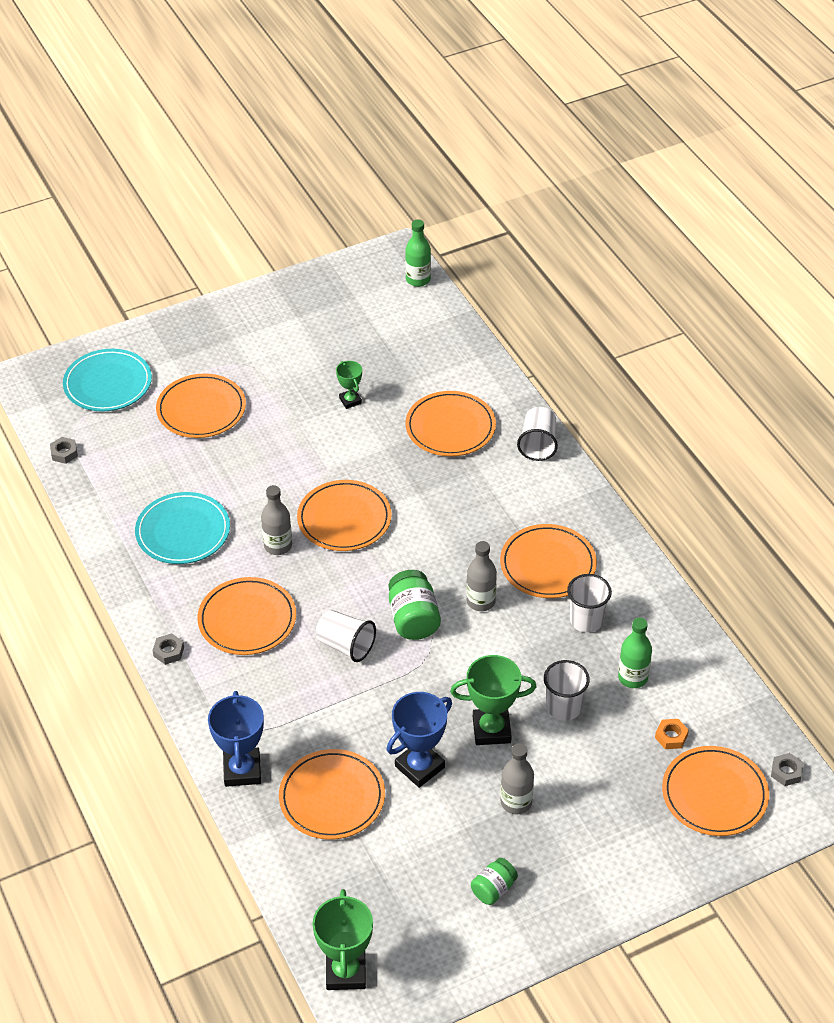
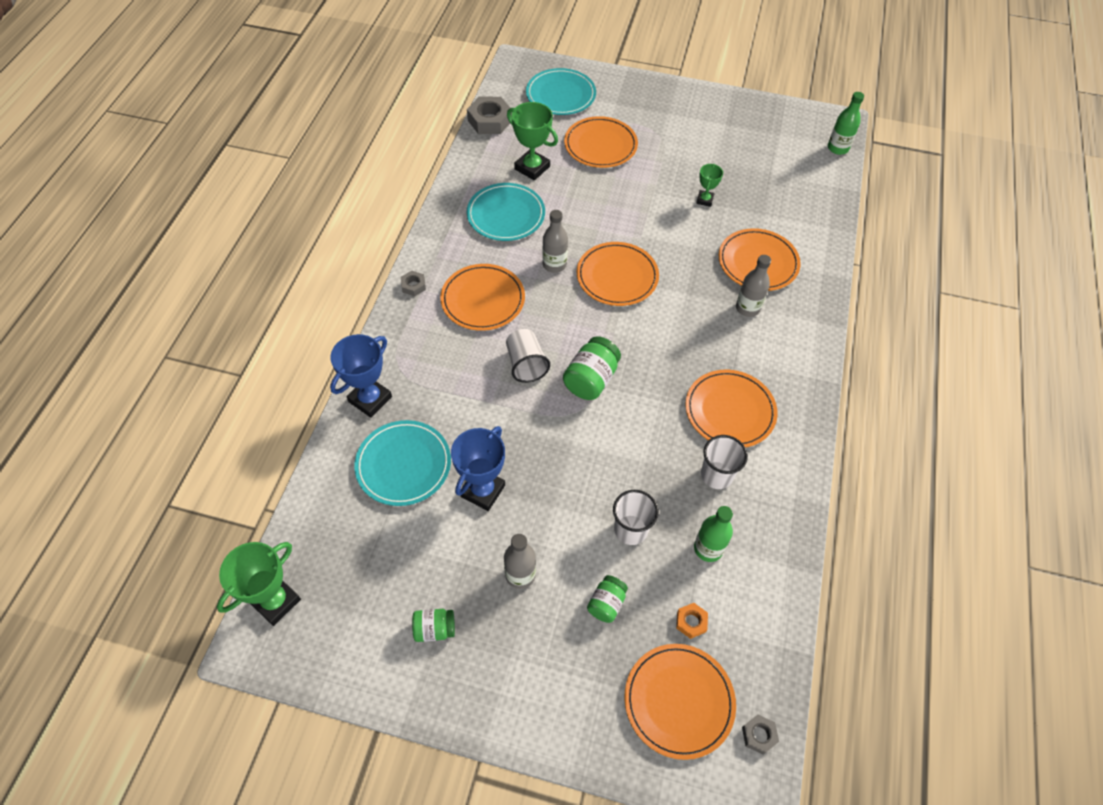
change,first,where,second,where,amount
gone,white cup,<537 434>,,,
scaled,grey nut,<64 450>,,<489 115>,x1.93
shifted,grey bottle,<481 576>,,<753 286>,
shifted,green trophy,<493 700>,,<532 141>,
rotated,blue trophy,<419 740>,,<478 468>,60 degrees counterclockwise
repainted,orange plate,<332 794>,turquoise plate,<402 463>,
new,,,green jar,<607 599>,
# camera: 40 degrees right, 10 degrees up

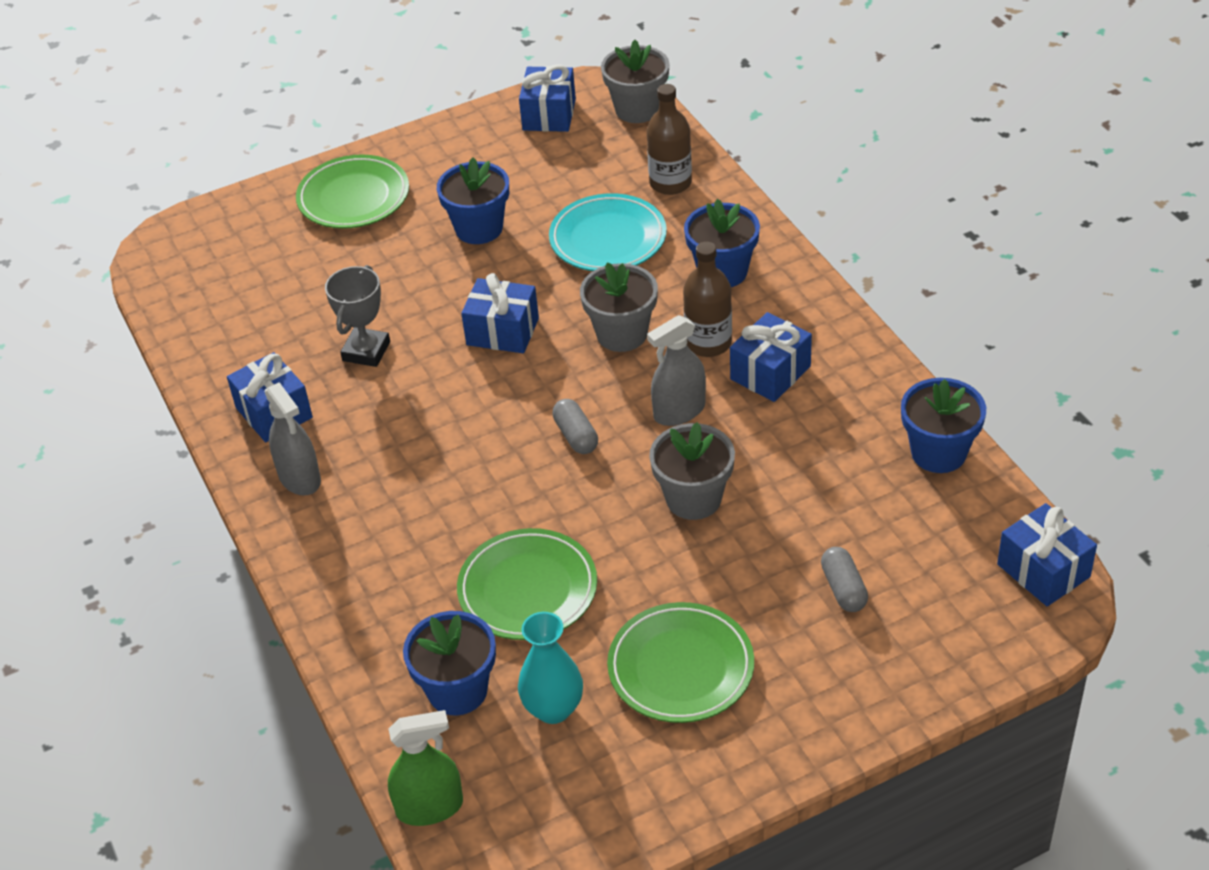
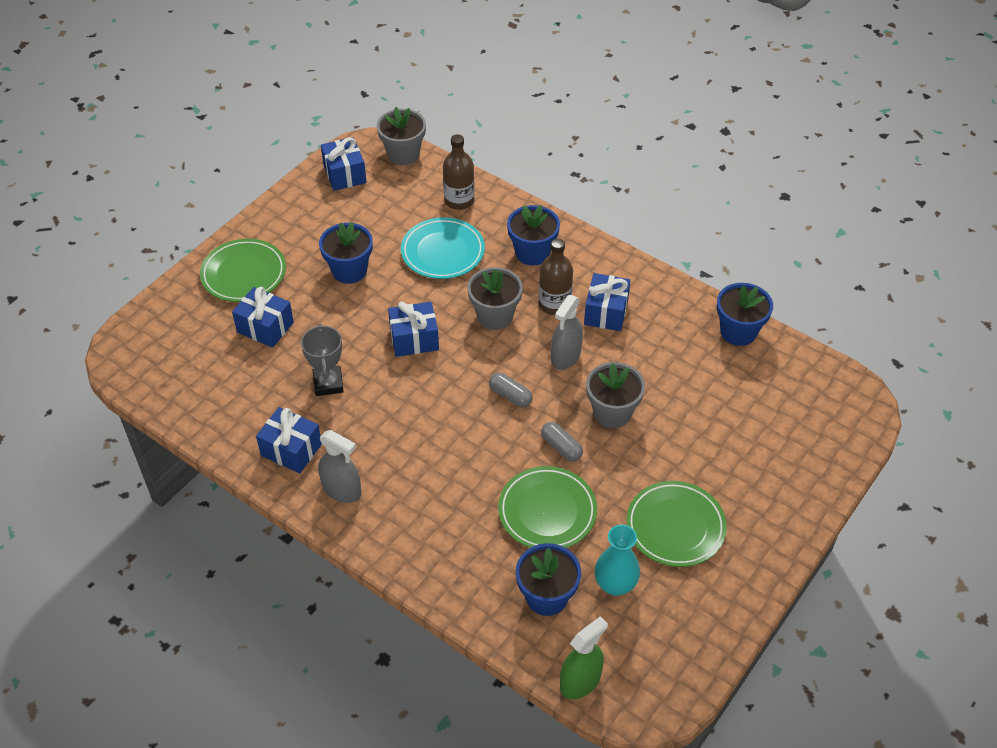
change,first,where,second,where,amount
shifted,blue gift,<1047 554>,,<263 317>,
shifted,grey capsule,<844 579>,,<562 442>,
# camera: 30 degrees left, 5 degrees up

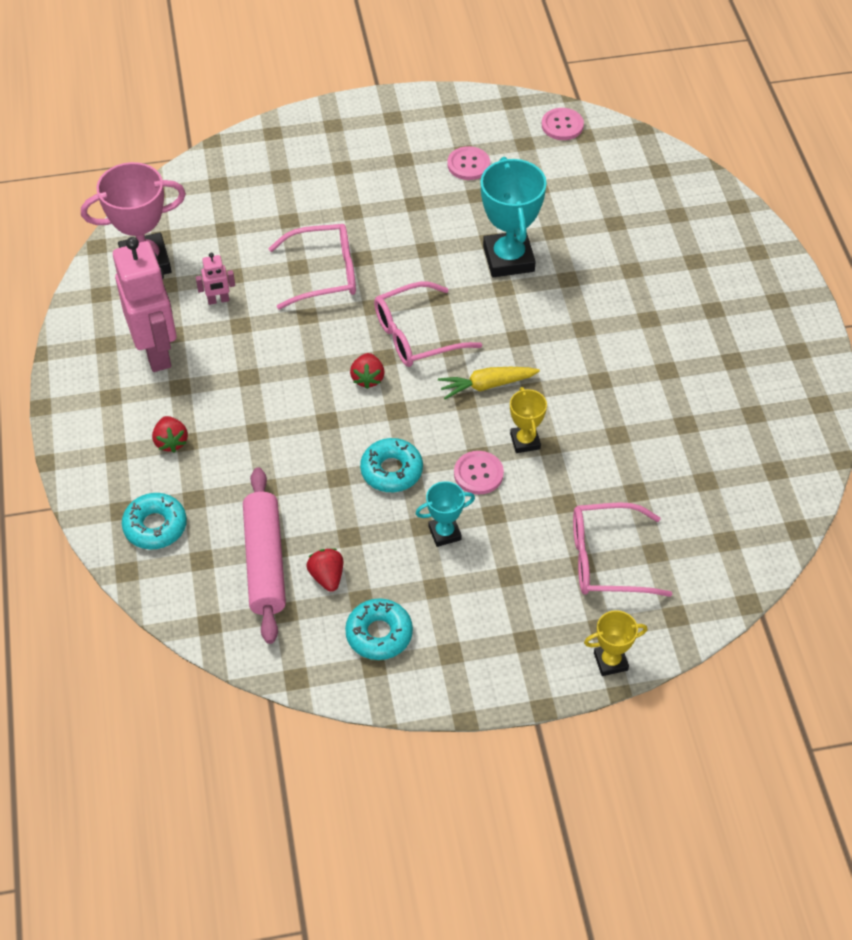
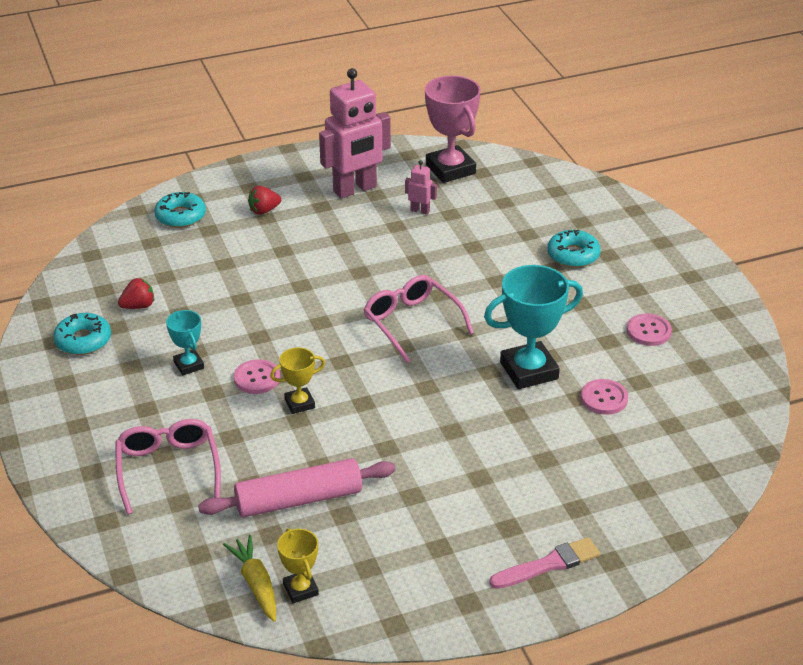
change,first,where,second,where,amount
shifted,pink button,<563 124>,,<604 397>,
gone,pink glasses,<312 266>,,,
rotated,pink robot,<215 279>,,<421 187>,135 degrees clockwise
gone,red strawberry,<367 371>,,,
shifted,yellow carrot,<489 383>,,<249 578>,
shifted,turquoise donut,<391 465>,,<574 249>,
shifted,pink rolling pin,<264 555>,,<297 488>,
shifted,yellow trophy,<615 643>,,<298 565>,
new,,,pink brush,<544 563>,
# camera: 80 degrees right, 15 degrees down

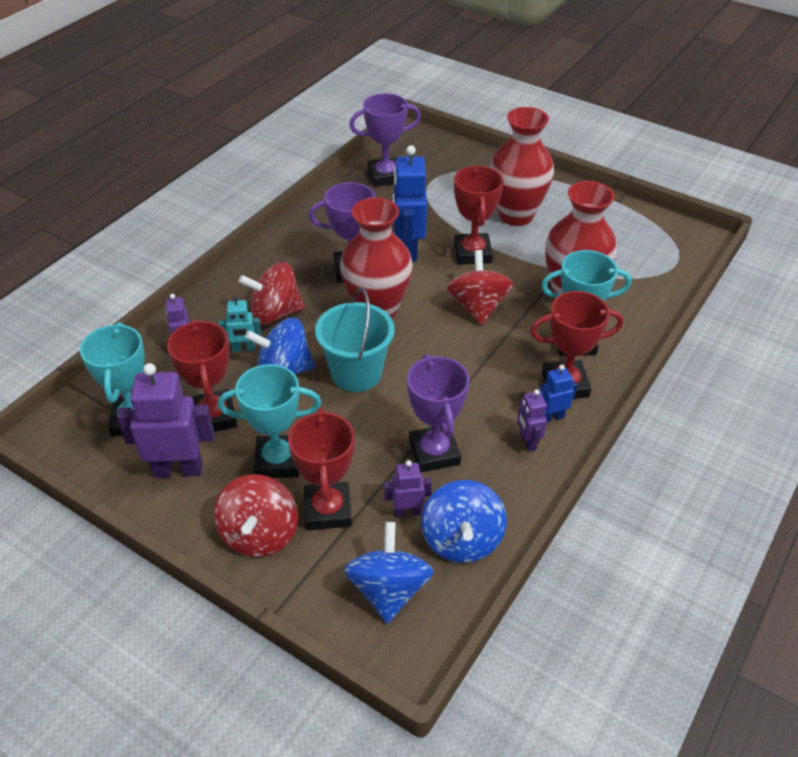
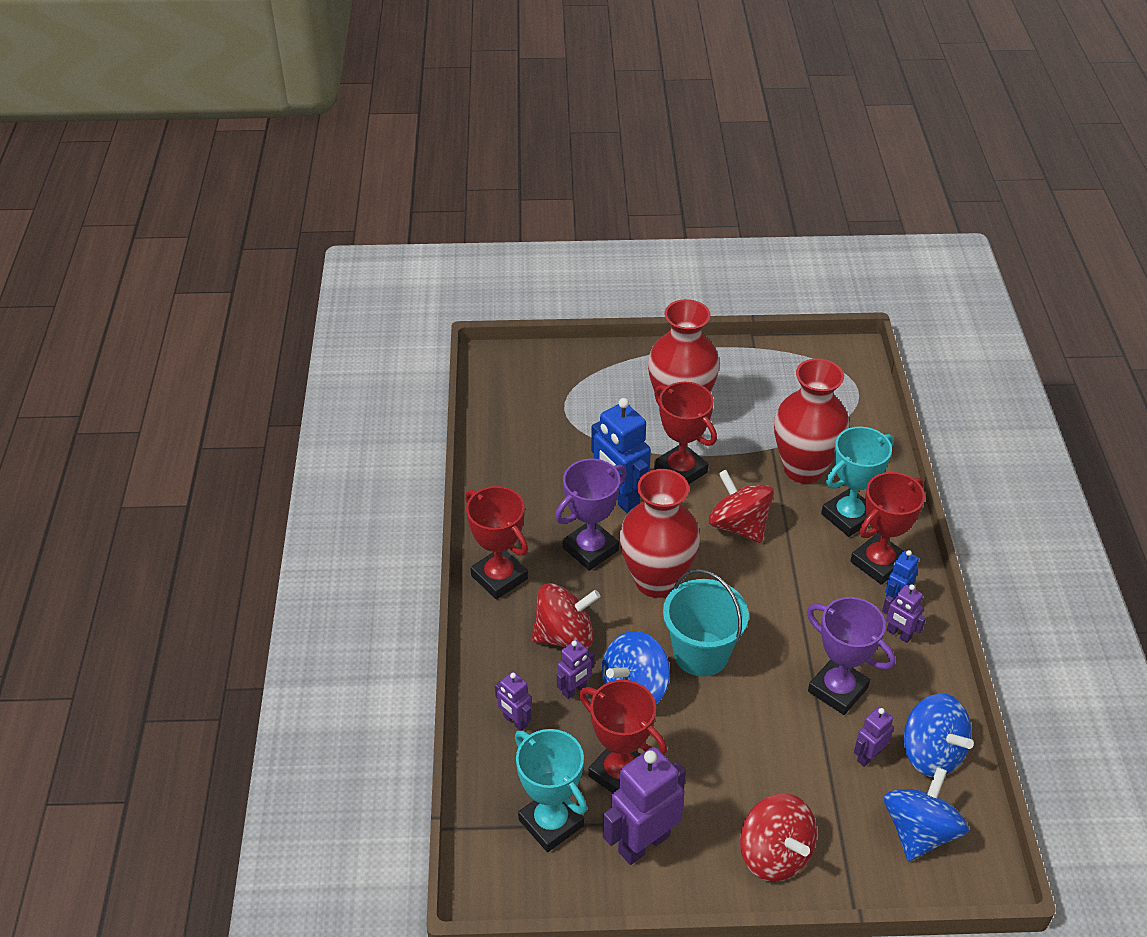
change,first,where,second,where,amount
gone,purple trophy,<385 140>,,,
rotated,red spinning top,<272 293>,,<566 616>,150 degrees counterclockwise
repainted,turquoise robot,<240 324>,purple robot,<576 669>,
gone,turquoise trophy,<270 421>,,,
shifted,red trophy,<321 469>,,<496 542>,
rotated,blue spinning top,<389 573>,,<926 814>,60 degrees clockwise
# camera: 35 degrees left, 0 degrees up

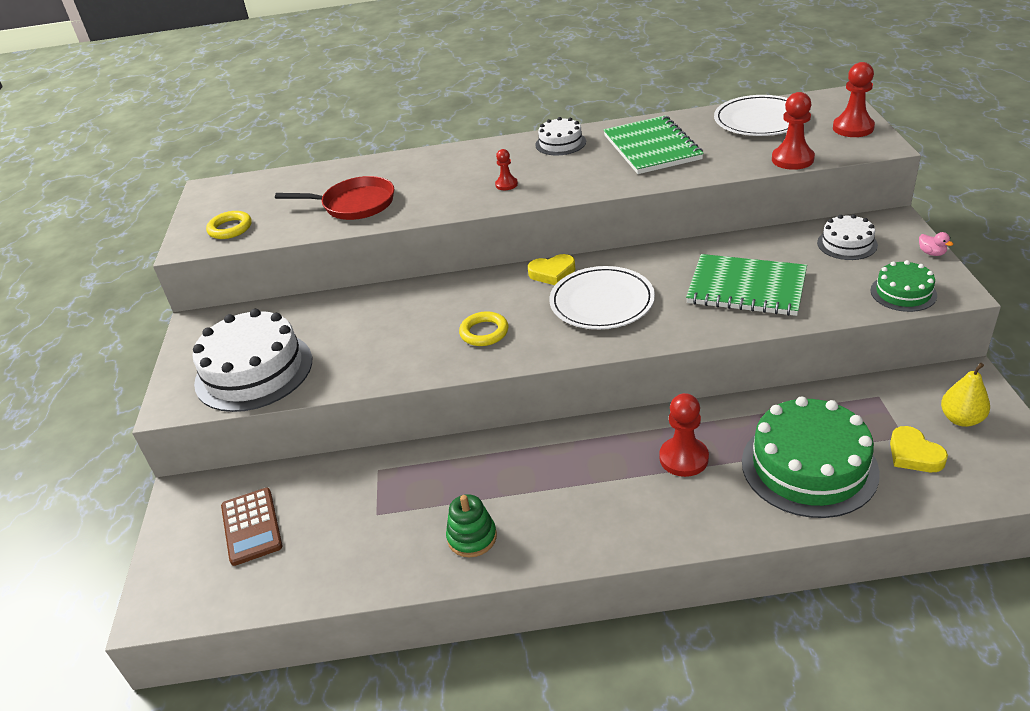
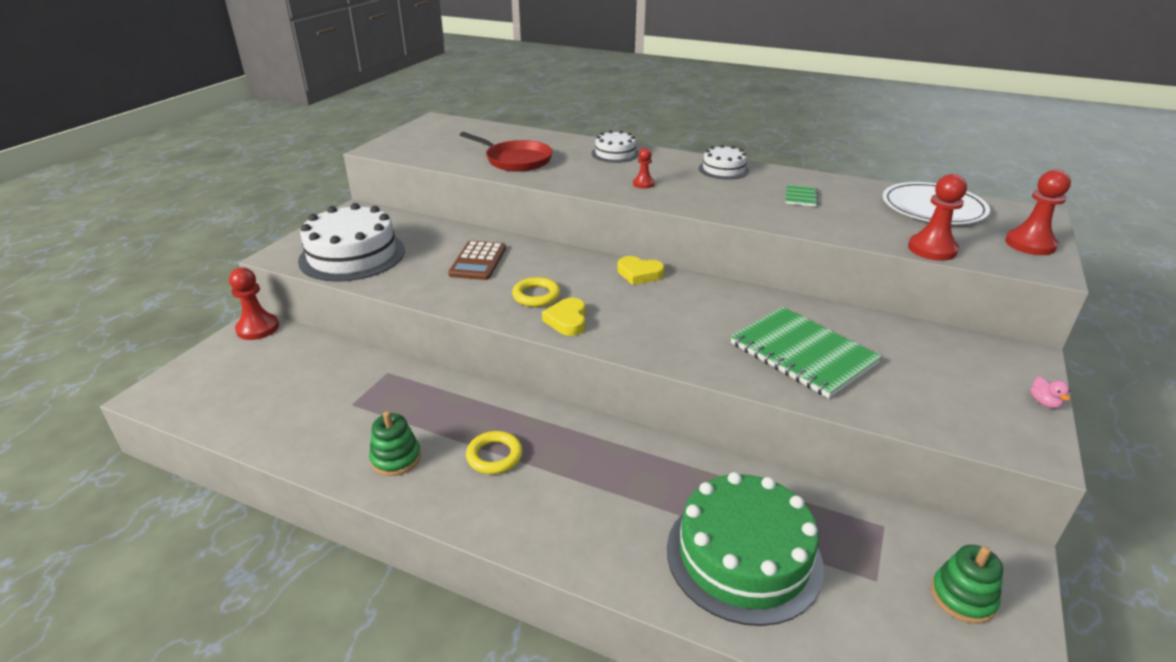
change,first,where,second,where,amount
scaled,green notebook,<654 145>,,<802 195>,x0.42
shifted,yellow ring,<229 225>,,<494 452>,
shifted,white cake,<847 237>,,<615 146>,
gone,green cake,<904 286>,,,
gone,white plate,<602 297>,,,
swapped,yellow pear,<965 395>,green stacking toy,<967 584>,
shifted,red pawn,<684 435>,,<254 303>,
shifted,yellow heart,<919 449>,,<563 317>,
shifted,brown calculator,<252 527>,,<477 260>,
# camera: 25 degrees right, 5 degrees down

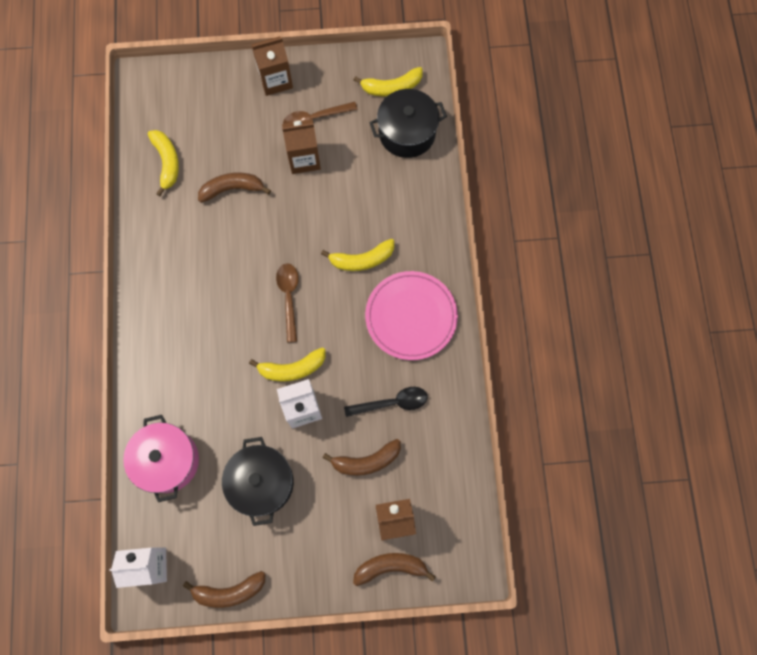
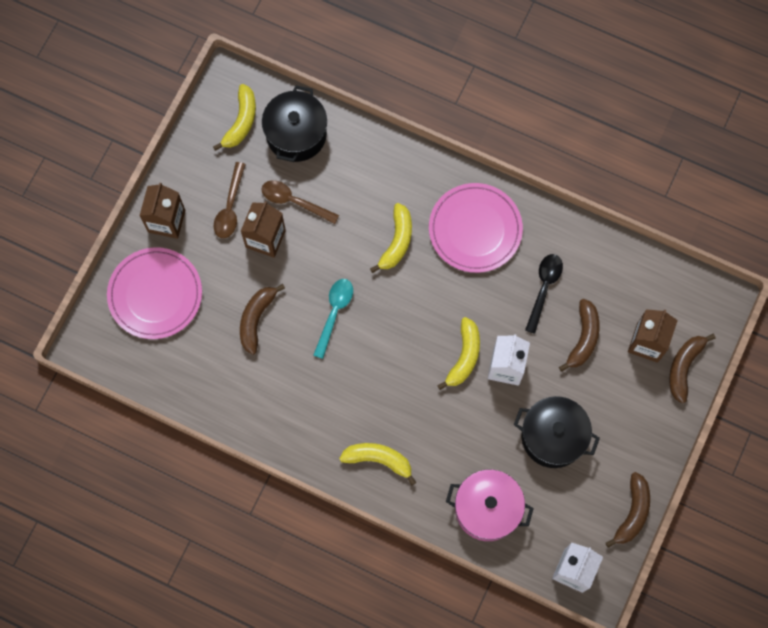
change,first,where,second,where,amount
shifted,yellow banana,<163 163>,,<377 464>,
shifted,brown spoon,<287 303>,,<300 202>,
new,,,pink plate,<154 293>,
new,,,turquoise spoon,<333 319>,
# camera: 60 degrees left, 0 degrees up

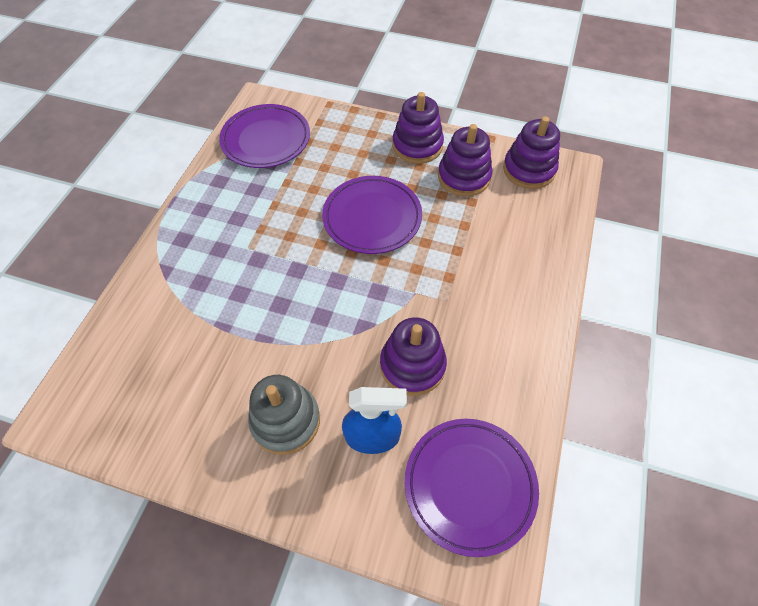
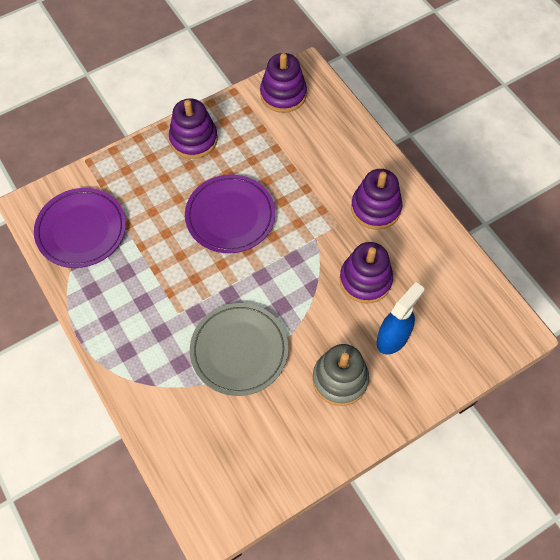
change,first,where,second,where,amount
shifted,purple stacking toy,<465 160>,,<376 199>,
gone,purple plate,<472 488>,,,
new,,,grey plate,<239 349>,
# camera: 50 degrees left, 5 degrees up

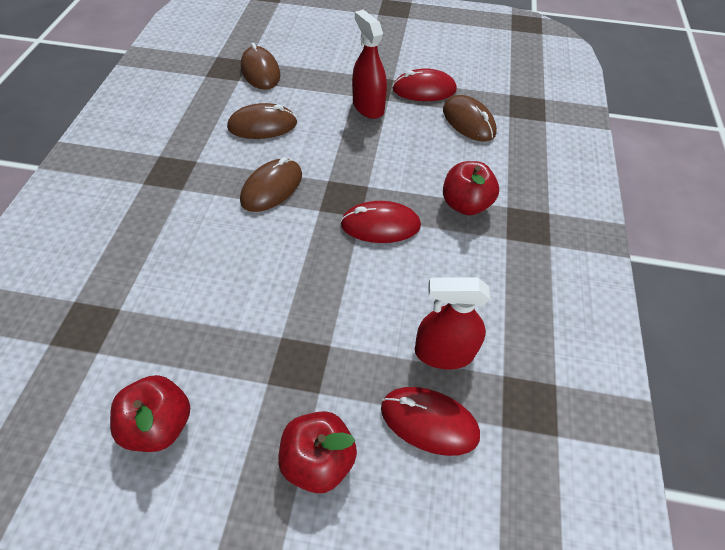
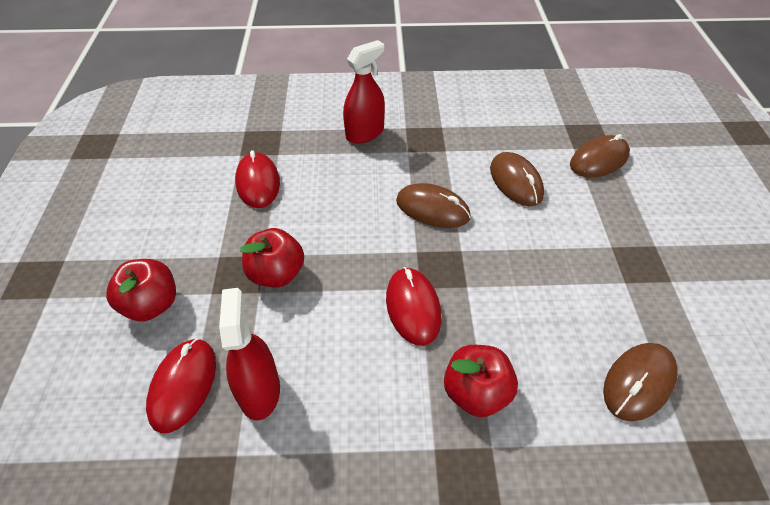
change,first,where,second,where,amount
shifted,red spray bottle,<369 64>,,<364 92>,
shifted,red mouse,<424 84>,,<257 179>,
shifted,red apple,<150 413>,,<272 258>,
# camera: 80 degrees right, 5 degrees down

